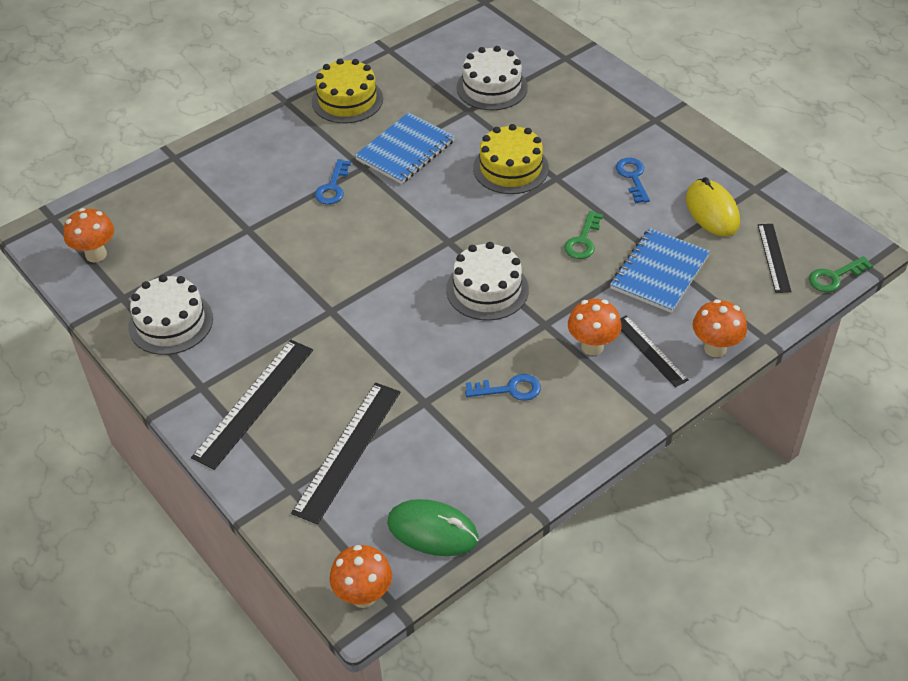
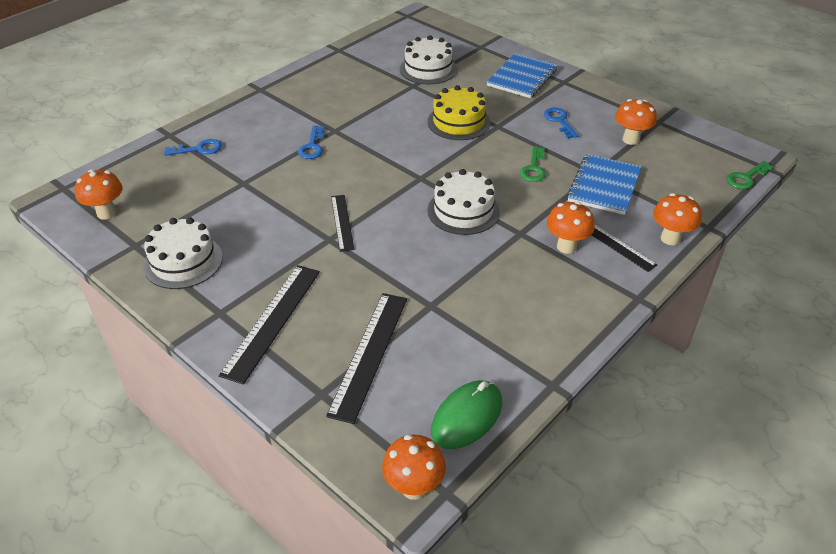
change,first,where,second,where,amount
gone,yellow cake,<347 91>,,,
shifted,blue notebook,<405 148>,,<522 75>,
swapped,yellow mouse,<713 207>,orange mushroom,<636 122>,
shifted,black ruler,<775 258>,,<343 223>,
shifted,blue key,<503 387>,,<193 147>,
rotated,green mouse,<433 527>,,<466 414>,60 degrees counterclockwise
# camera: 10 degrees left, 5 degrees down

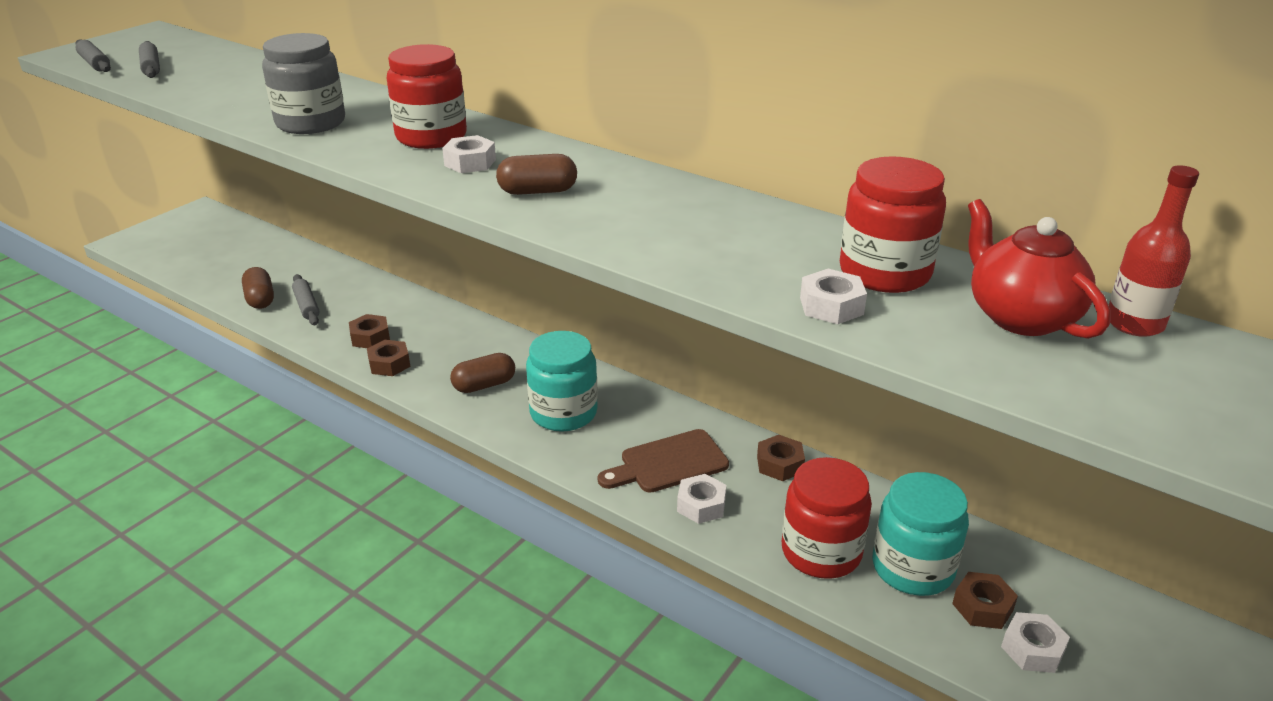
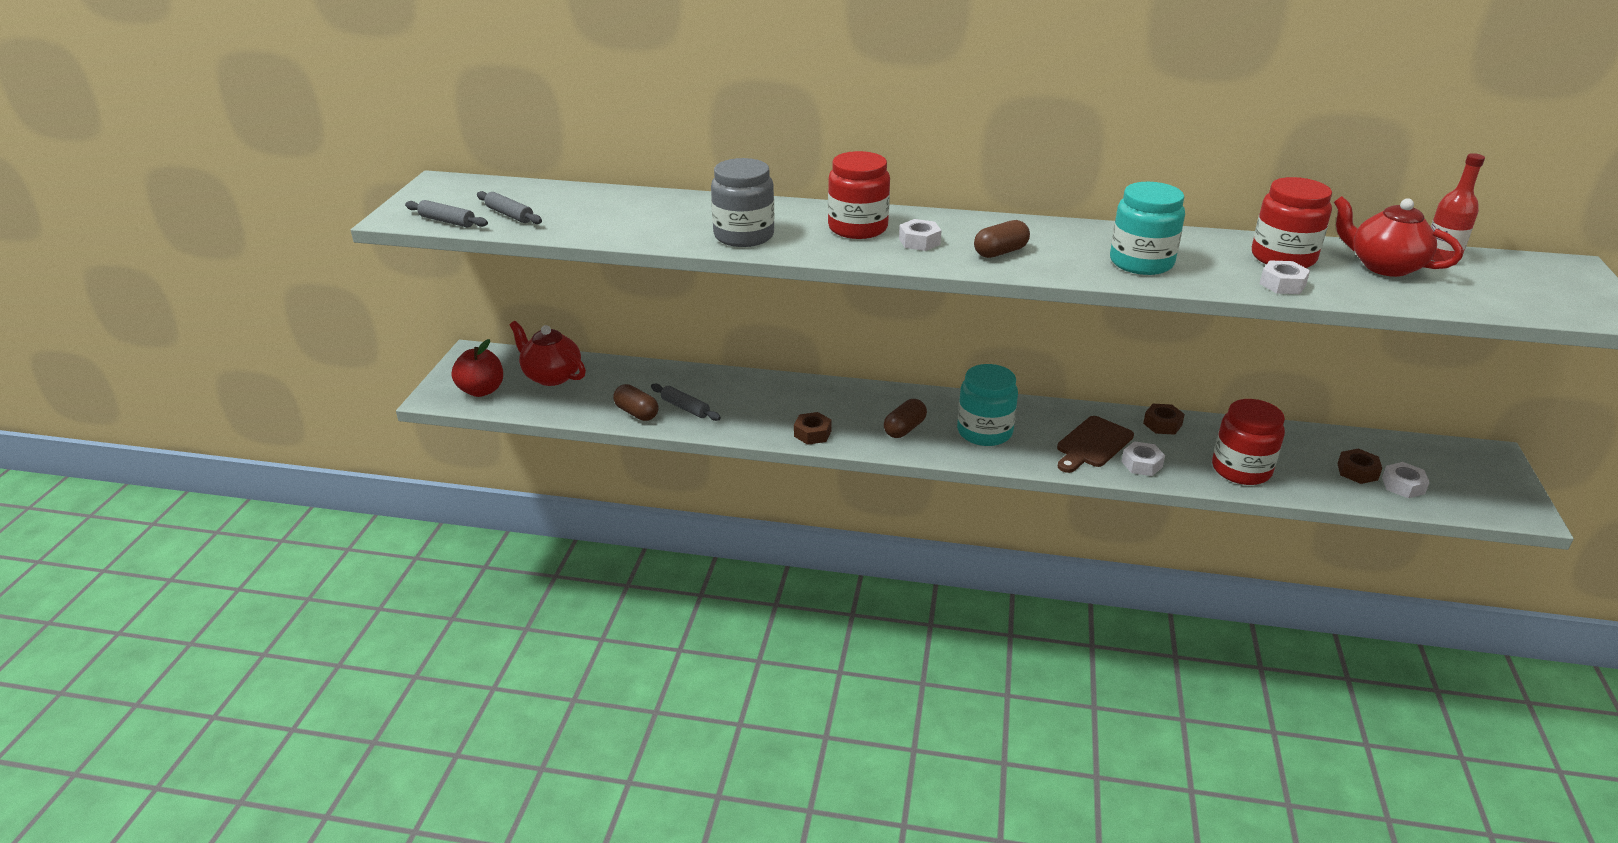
change,first,where,second,where,amount
gone,brown nut,<369 331>,,,
shifted,turquoise jar,<921 534>,,<1147 228>,
new,,,red teapot,<547 353>,
new,,,red apple,<477 368>,
# camera: 25 degrees left, 0 degrees up

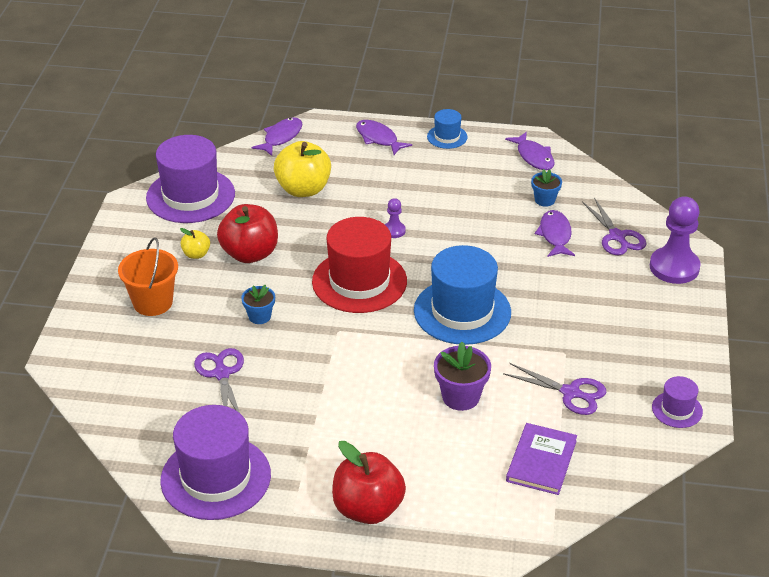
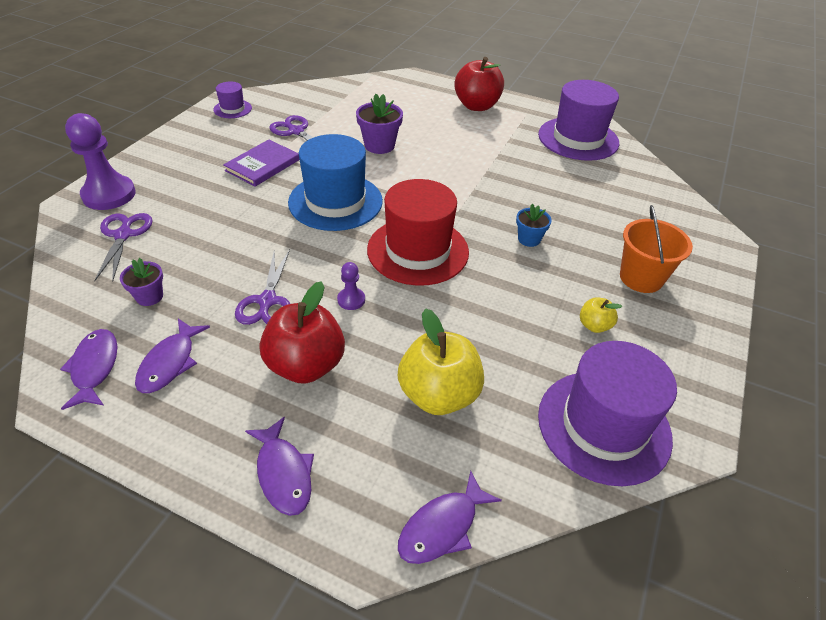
change,first,where,second,where,amount
gone,blue hat,<447 129>,,,
repainted,blue flower pot,<546 188>,purple flower pot,<141 282>,
shifted,red apple,<247 233>,,<302 332>,
shifted,purple fish,<555 233>,,<172 356>,
shifted,purple scissors,<219 380>,,<262 287>,
shifted,purple book,<541 459>,,<261 163>,
# camera: 165 degrees left, 5 degrees up

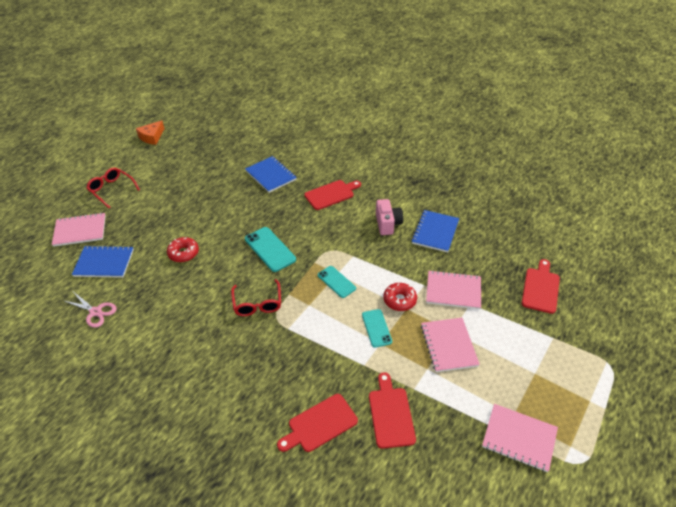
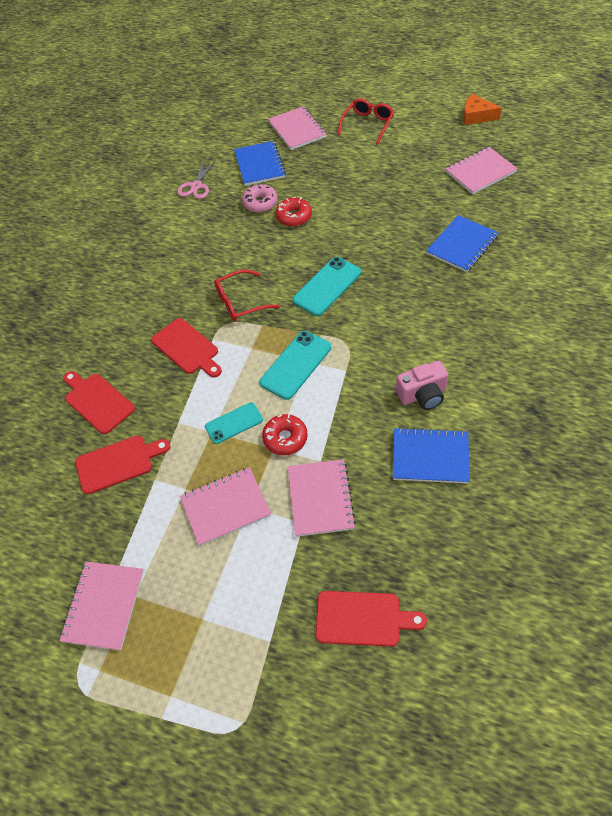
change,first,where,second,where,amount
shifted,red cutting board,<332 195>,,<186 347>,
scaled,turquoise phone,<337 282>,,<295 365>,x1.52
new,,,pink notebook,<481 171>,
new,,,pink donut,<260 198>,
# camera: 80 degrees right, 10 degrees up

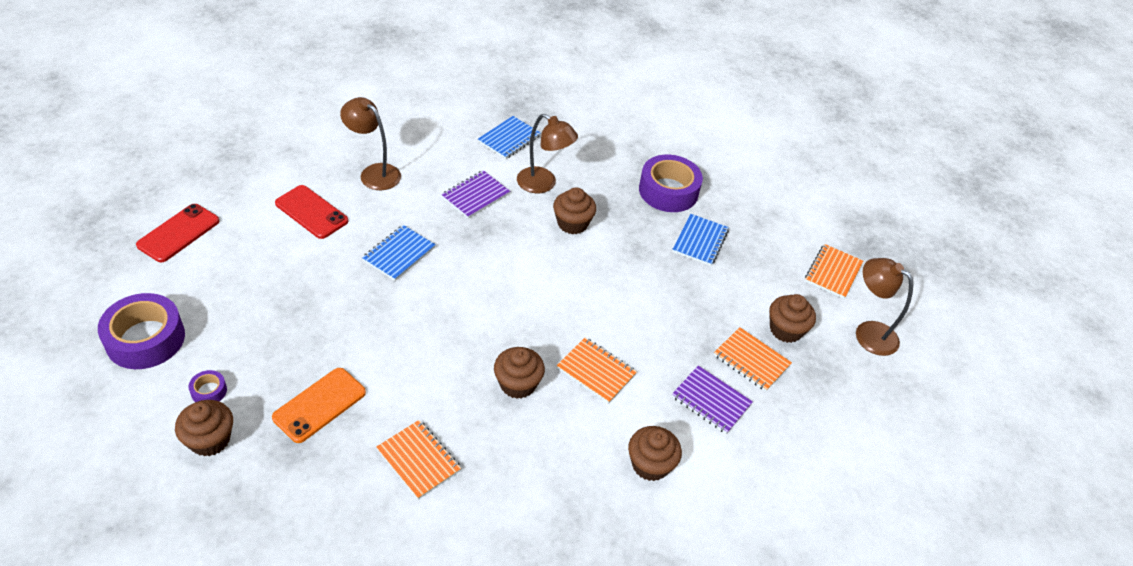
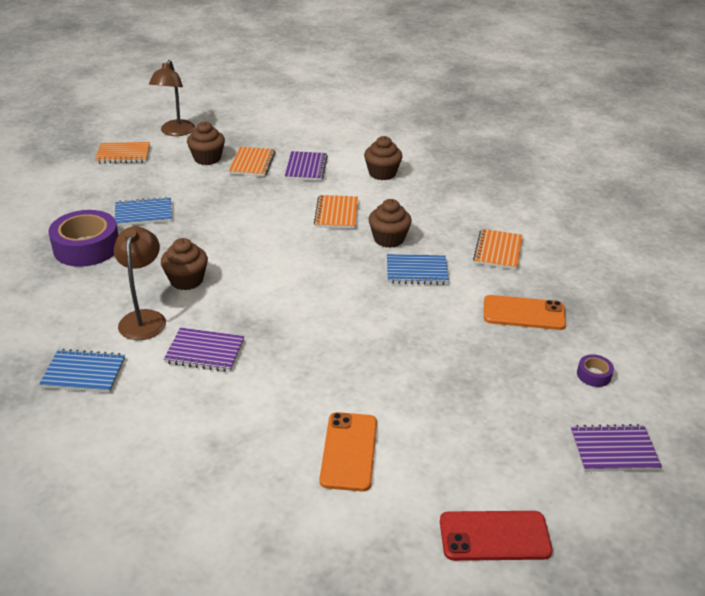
change,first,where,second,where,amount
gone,brown lamp,<370 143>,,,
repainted,red phone,<311 212>,orange phone,<348 451>,
shifted,blue notebook,<399 253>,,<418 269>,
swapped,purple tape,<141 331>,purple notebook,<616 448>,
gone,brown cupcake,<204 428>,,,
# camera: 120 degrees left, 10 degrees down

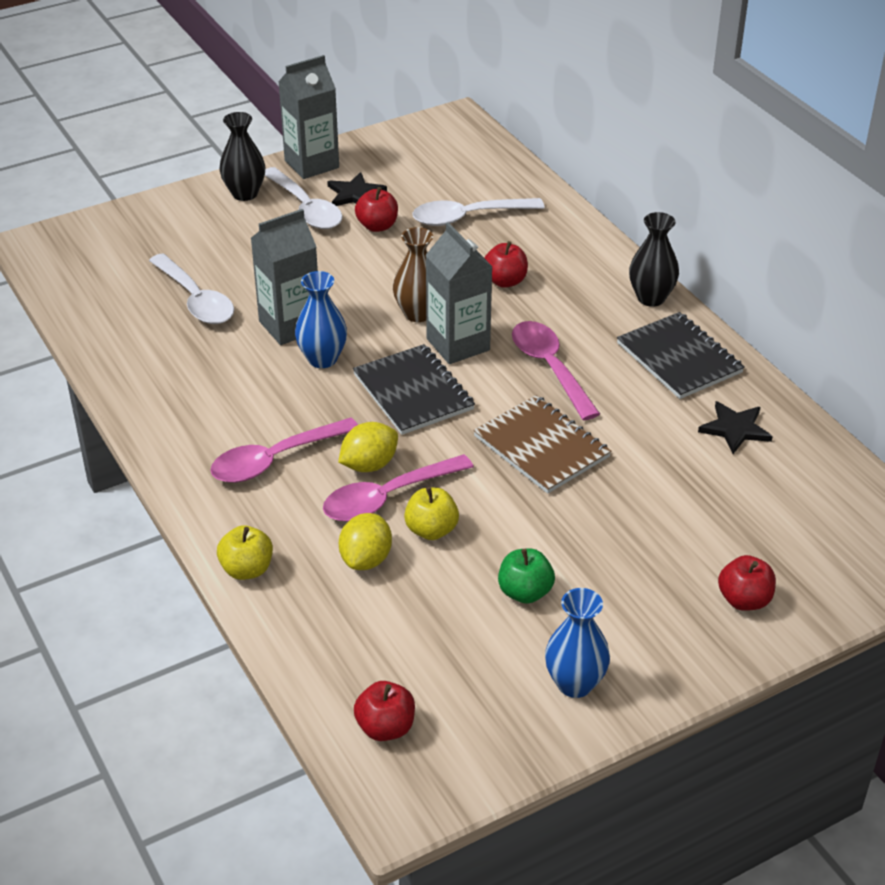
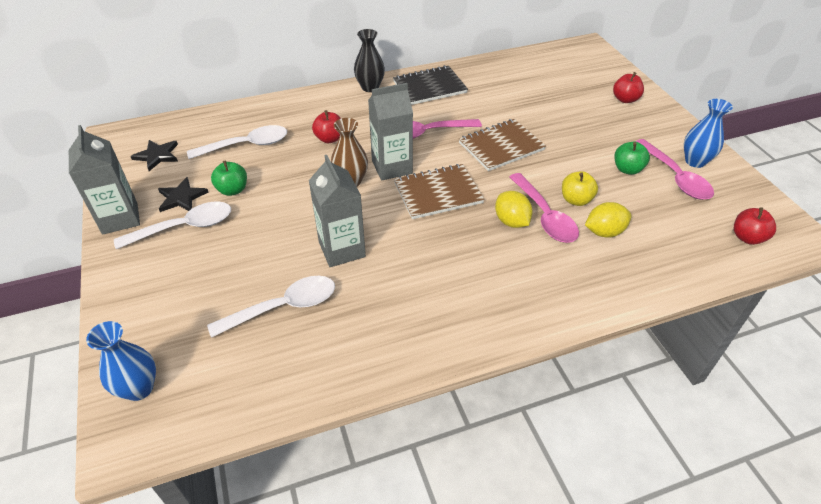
change,first,where,second,where,amount
gone,black vase,<242 156>,,,
repainted,red apple,<376 209>,green apple,<229 178>,
rotated,white spoon,<479 212>,,<237 142>,105 degrees counterclockwise
shifted,blue vase,<321 319>,,<121 361>,
repainted,black notebook,<414 389>,brown notebook,<439 191>,
shifted,black star,<735 427>,,<154 155>,
shifted,pink spoon,<284 450>,,<674 169>,
rotated,yellow lemon,<365 541>,,<608 220>,45 degrees counterclockwise
gone,yellow apple,<245 552>,,,
# camera: 80 degrees left, 5 degrees up

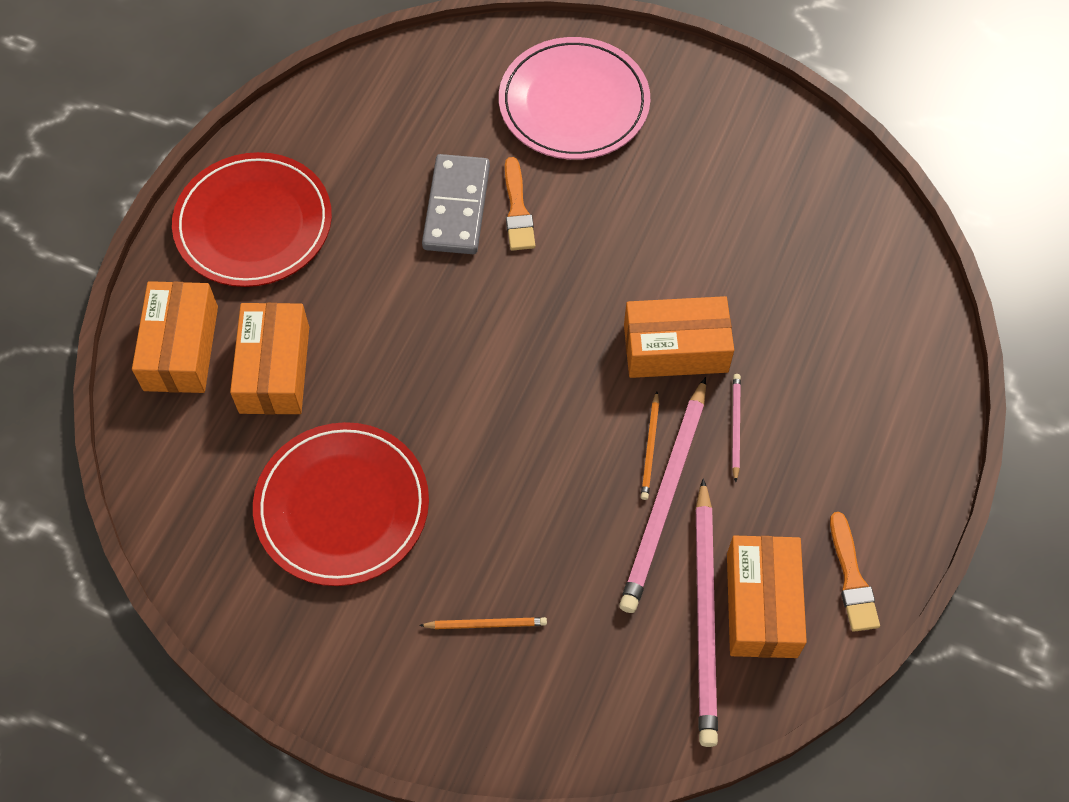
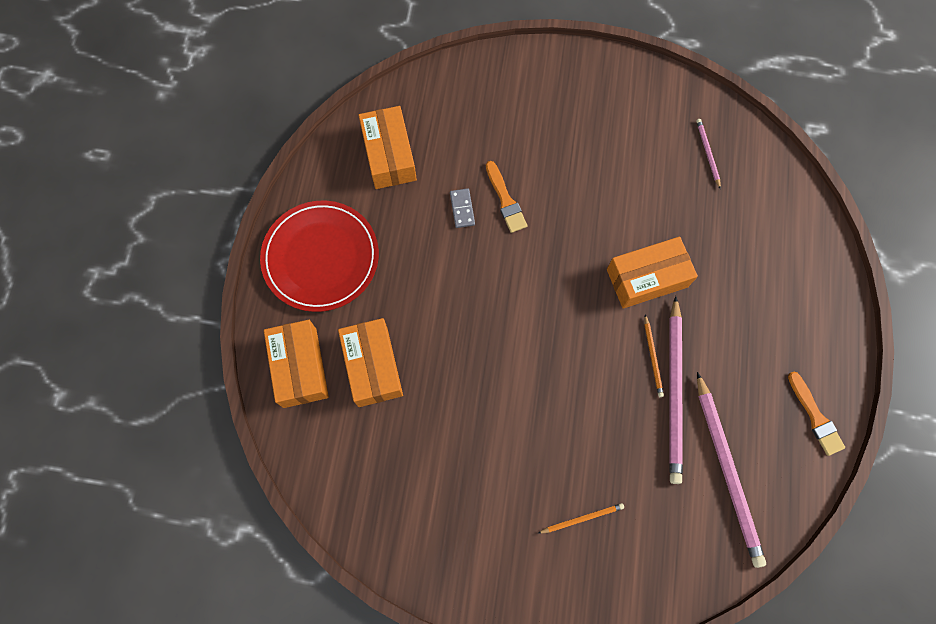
change,first,where,second,where,amount
gone,pink plate,<574 98>,,,
scaled,grey domino,<456 204>,,<462 208>,x0.49
shifted,pink pencil,<736 428>,,<708 154>,
gone,red plate,<341 504>,,,
shifted,orange box,<767 597>,,<387 147>,
# camera: 15 degrees left, 10 degrees up

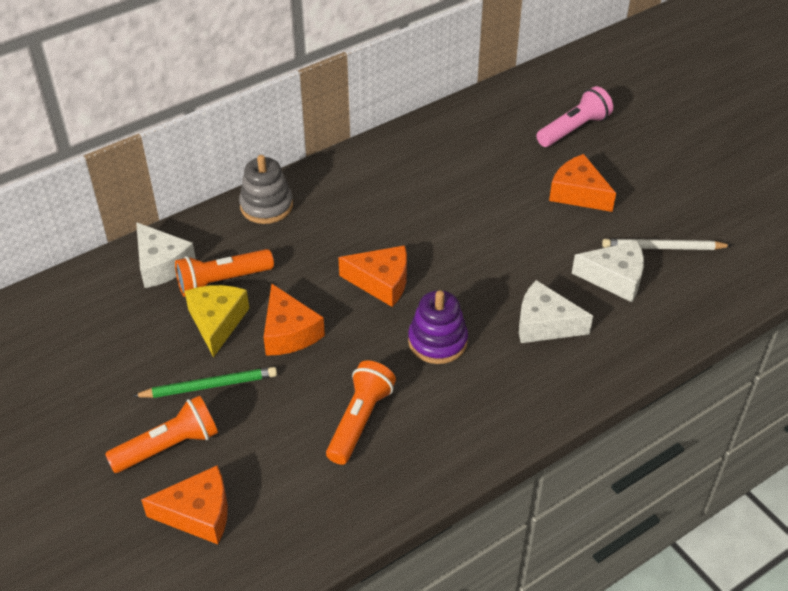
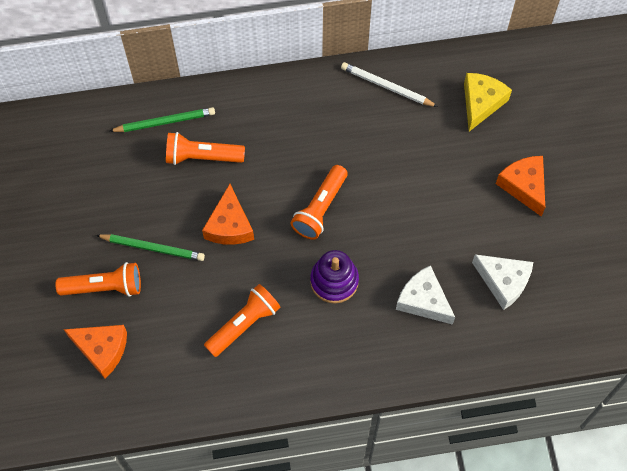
change,first,where,second,where,amount
gone,pink flashlight,<574 116>,,,
gone,grey stacking toy,<266 189>,,,
swapped,white cheese,<166 255>,green pencil,<162 119>,
shifted,white pencil,<667 244>,,<389 84>,
swapped,orange cheese,<372 276>,orange flashlight,<319 202>,
shifted,yellow cheese,<217 321>,,<488 102>,
# camera: 25 degrees right, 20 degrees up

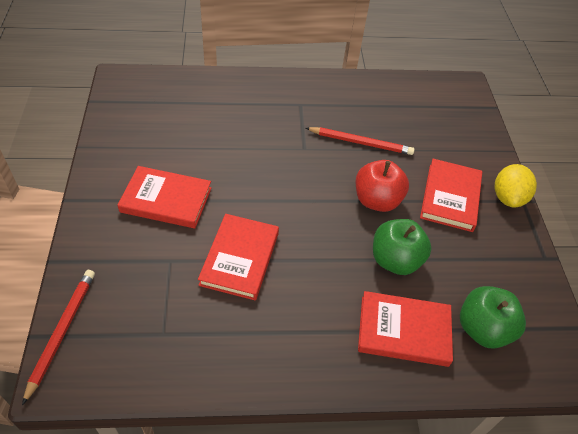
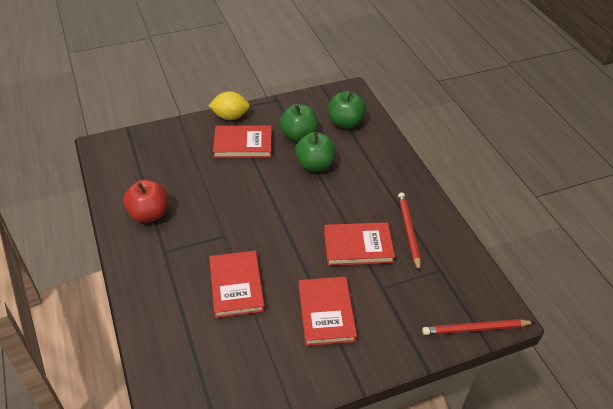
change,first,where,second,where,amount
shifted,red pencil,<360 141>,,<409 232>,
shifted,red apple,<382 186>,,<145 201>,
shifted,red book,<405 329>,,<237 284>,
new,,,green apple,<298 123>,
# camera: 105 degrees left, 5 degrees down

